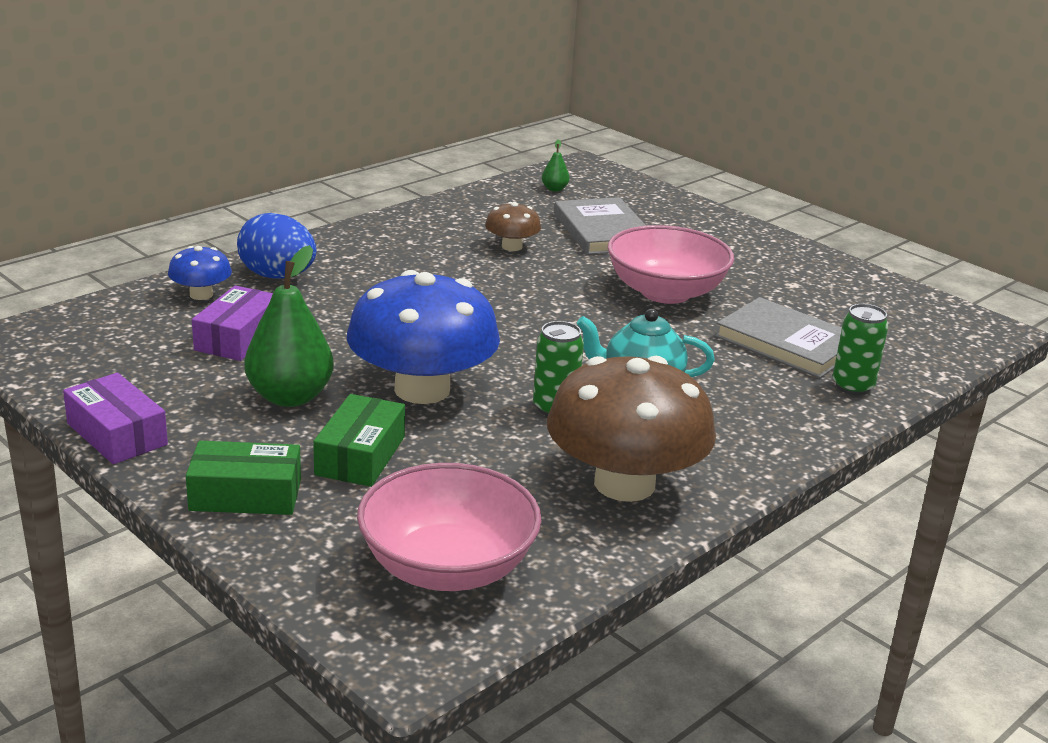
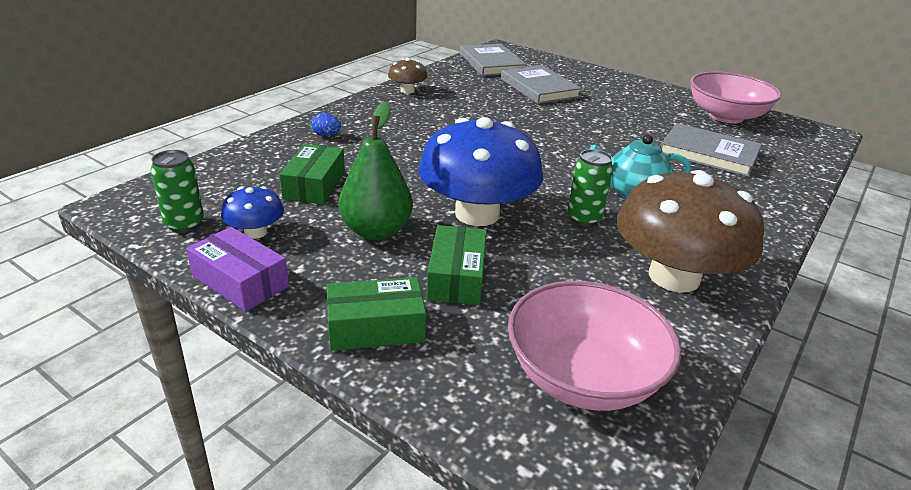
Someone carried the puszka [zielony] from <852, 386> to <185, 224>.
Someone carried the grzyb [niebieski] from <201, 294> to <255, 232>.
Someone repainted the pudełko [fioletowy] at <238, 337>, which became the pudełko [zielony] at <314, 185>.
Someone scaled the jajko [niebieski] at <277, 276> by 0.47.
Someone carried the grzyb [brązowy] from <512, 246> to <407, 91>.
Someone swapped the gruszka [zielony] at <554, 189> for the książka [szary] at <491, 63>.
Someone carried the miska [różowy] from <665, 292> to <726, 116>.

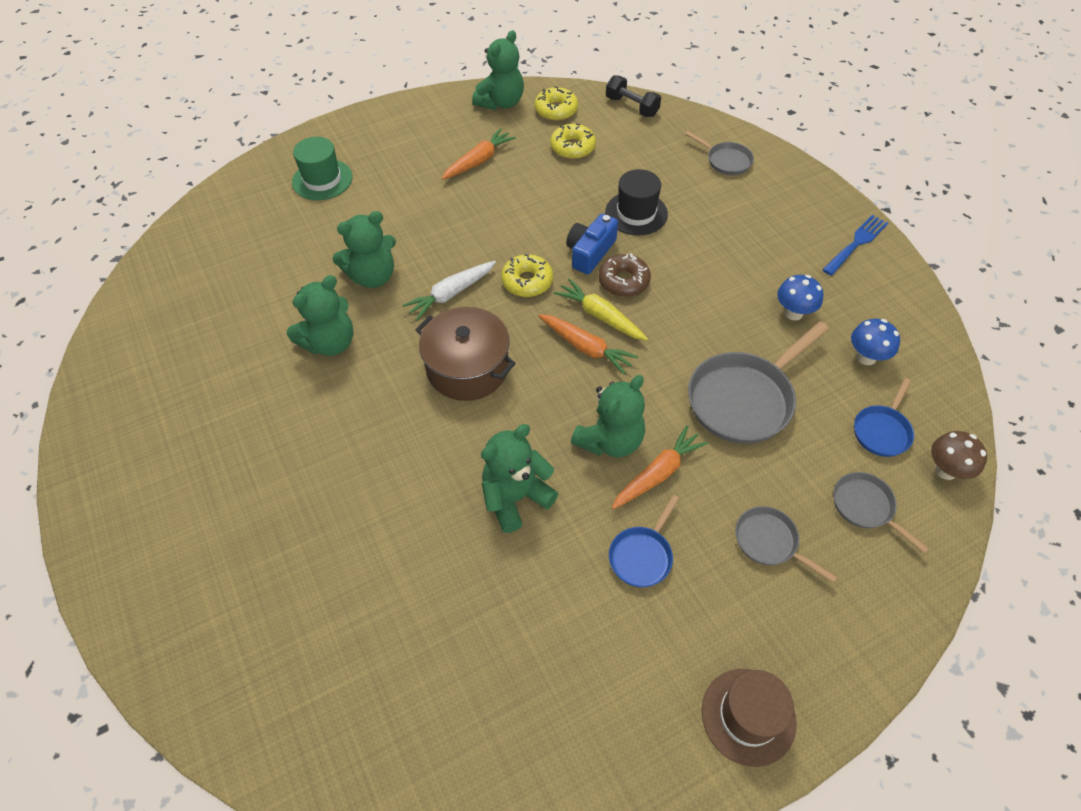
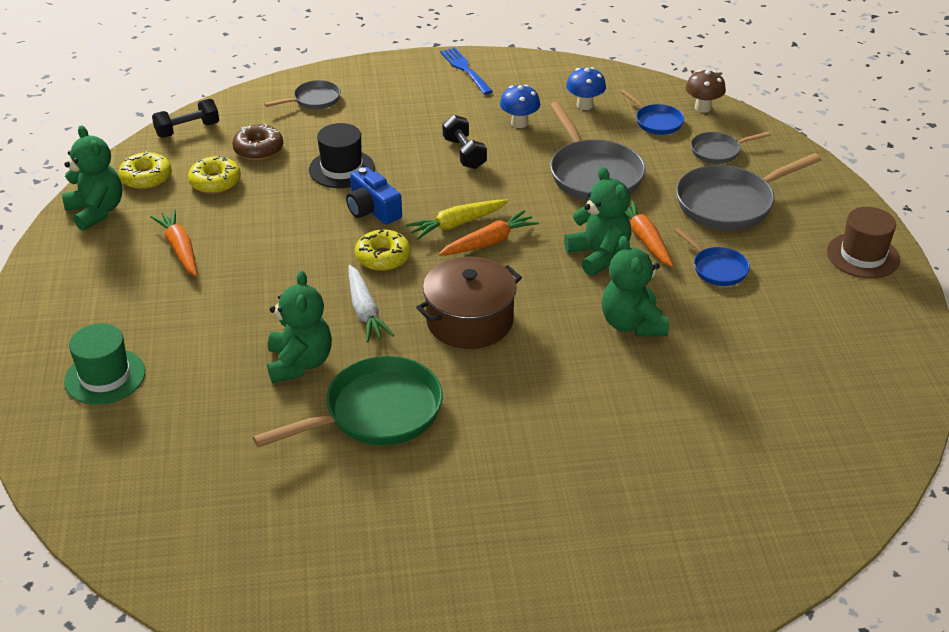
Someone carried the donut [brązowy] from <623, 281> to <258, 149>.
Someone swapped the miś [zielony] at <330, 343> for the patelnia [zielony] at <376, 413>.
Someone put down the hantel [czarny] at <464, 153>.
Someone scaled the patelnia [szary] at <769, 542> by 1.87.

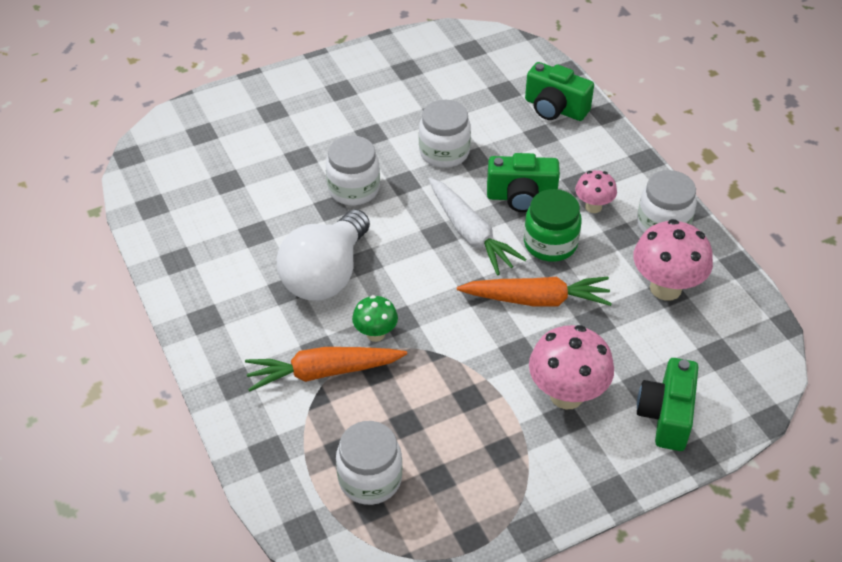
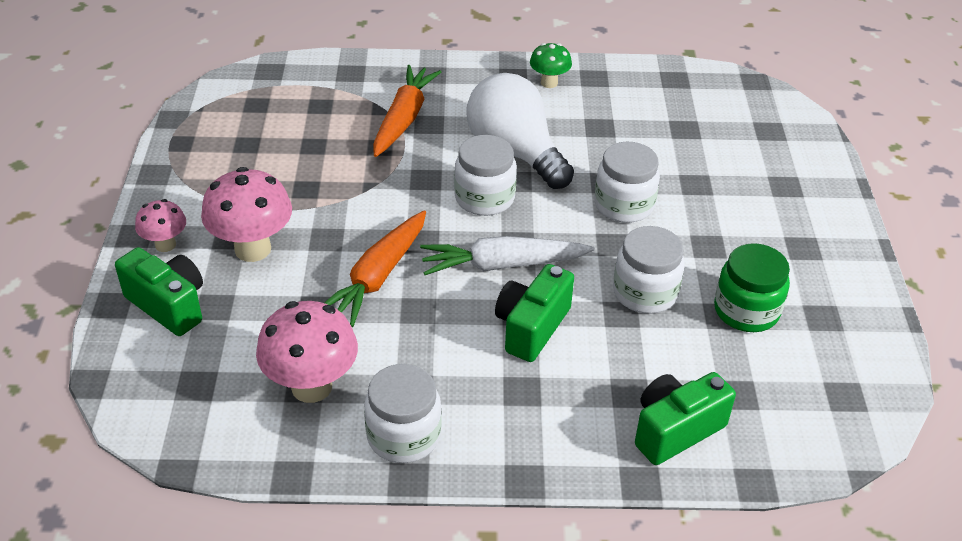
Someone carried the grzyb [różowy] from <593, 207> to <165, 245>.
Someone carried the słoik [biały] from <370, 479> to <484, 198>.
Someone carried the grzyb [zielony] from <375, 334> to <549, 83>.
Someone carried the słoik [zielony] from <550, 243> to <746, 311>.

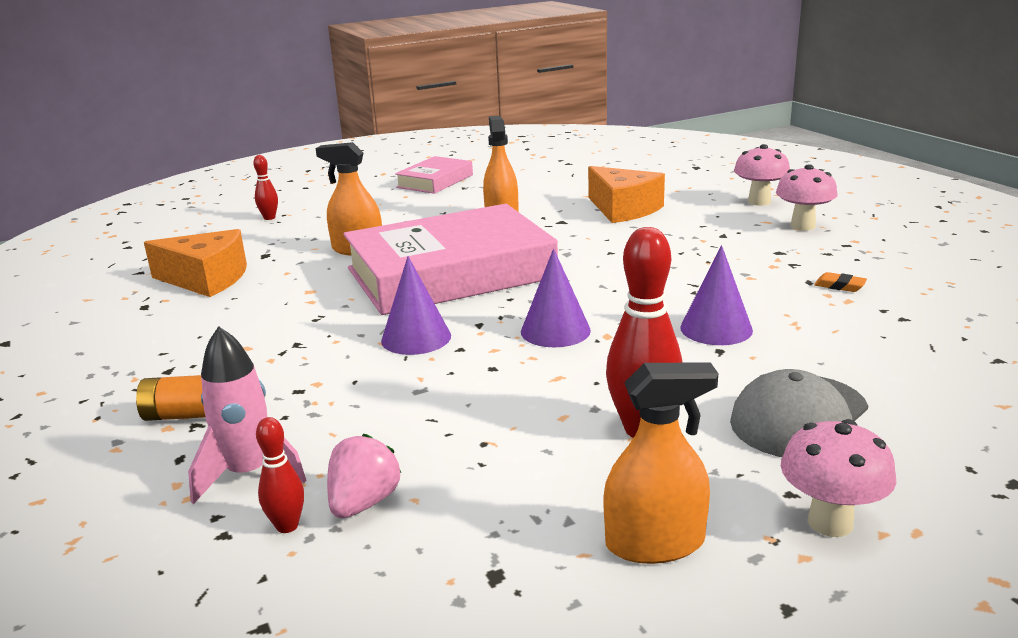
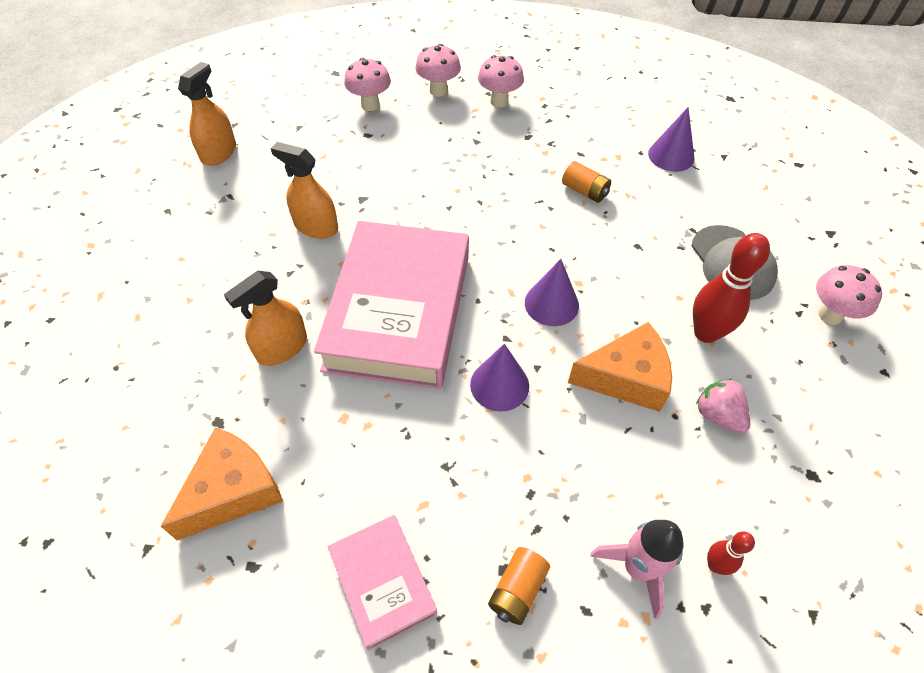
Someone carried the spryskiwacz [pomarańczowy] from <655, 543> to <219, 153>.
Someone carried the książka [różowy] from <435, 181> to <382, 582>.
Someone put down the grzyb [różowy] at <370, 105>.
Someone put down the bateria [pomarańczowy] at <584, 191>.
Someone carried the ser [pomarańczowy] from <623, 209> to <626, 378>.
Someone carried the stożek [fioletowy] from <716, 328> to <671, 156>.
Someone carried the truskawka [różowy] from <364, 503> to <718, 415>.
Someone took away the kręgiel [czerwony] at <269, 218>.
Someone took away the gumka do mazania [pomarańczowy] at <839, 286>.

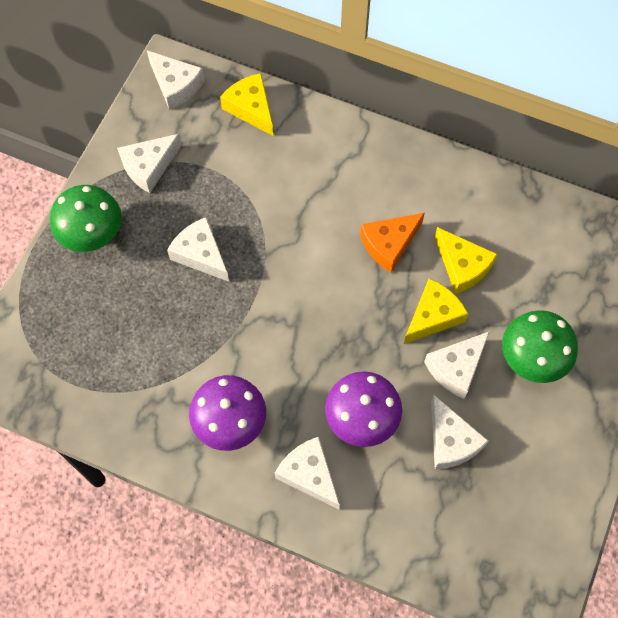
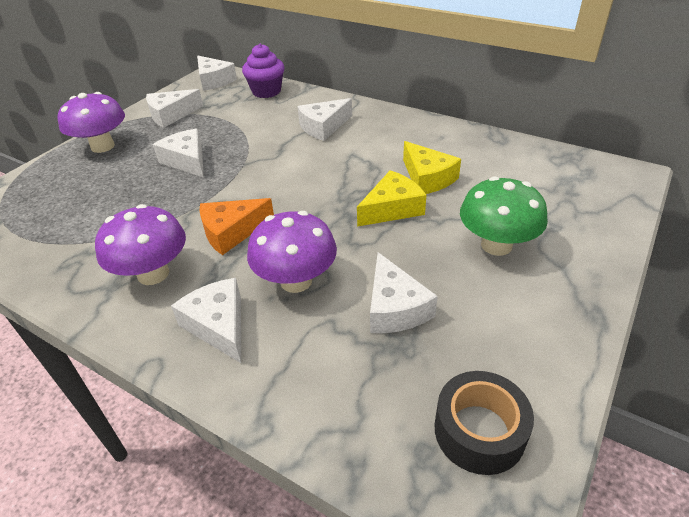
Someone repainted the grzyb [zielony] at <92, 234>, which became the grzyb [fioletowy] at <102, 146>.
Someone carried the ser [pomarańczowy] from <389, 244> to <232, 232>.
Someone swapped the ser [żółty] at <251, 108> for the muffinka [fioletowy] at <266, 91>.
Someone carried the ser [biały] from <456, 368> to <323, 127>.
Someone put down the taśma klejąca [czarny] at <479, 431>.

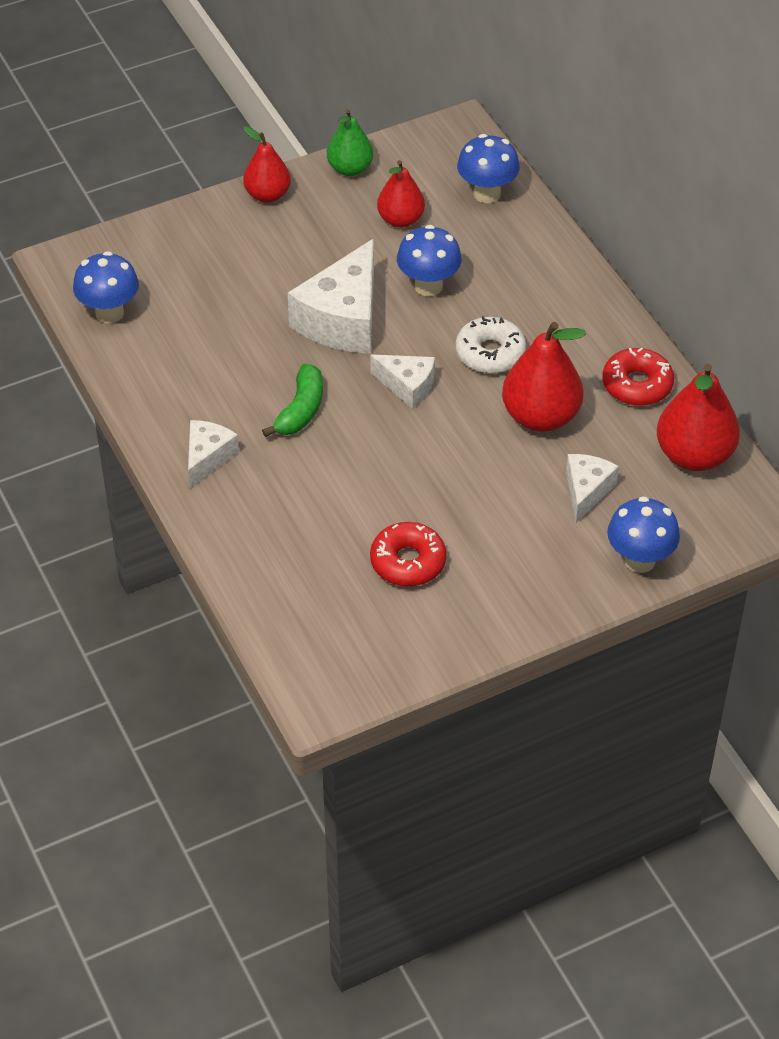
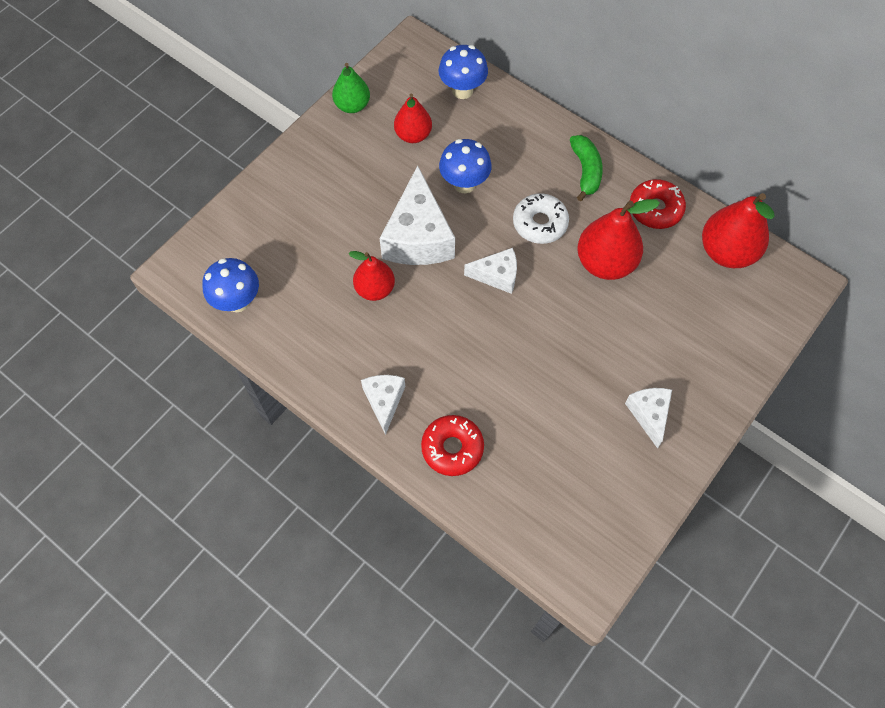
Someone carried the gruszka [czerwony] from <267, 195> to <375, 289>.
Someone carried the donut [czerwony] from <408, 562> to <452, 448>.
Someone carried the banan [zielony] from <300, 410> to <585, 171>.
Someone carried the ser [biały] from <586, 491> to <649, 414>.
Someone took away the grzyb [niebieski] at <639, 560>.

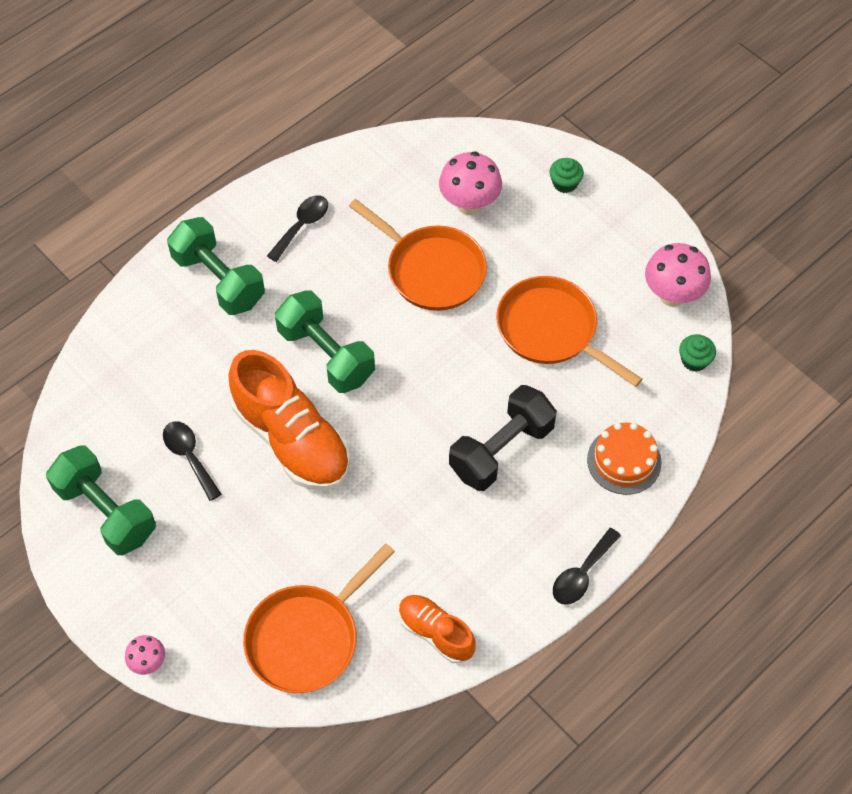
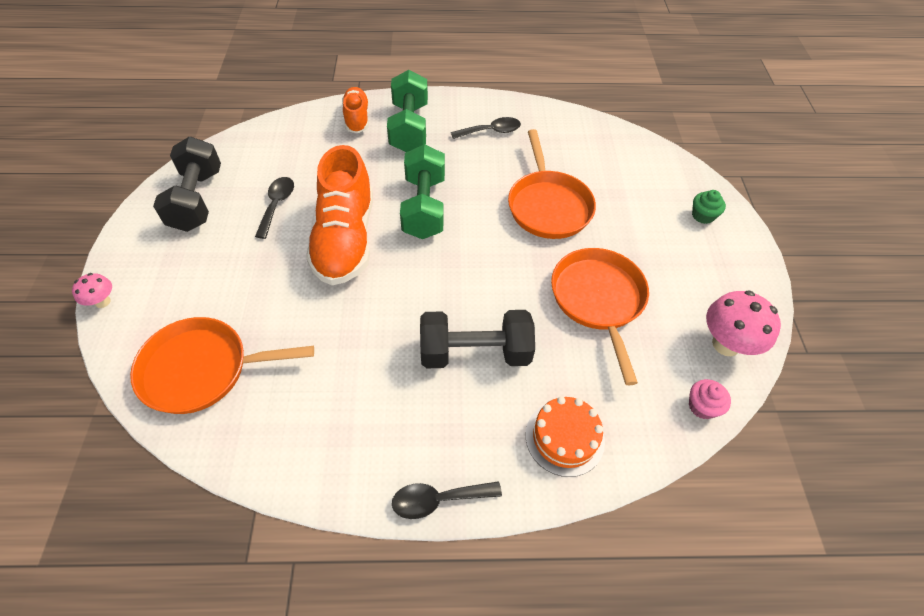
Someone repainted the hantel [zielony] at <106, 511>, which became the hantel [czarny] at <197, 200>.
Someone carried the but [pomarańczowy] from <435, 633> to <357, 118>.
Someone repainted the muffinka [zielony] at <694, 360>, which became the muffinka [różowy] at <702, 406>.
Someone took away the grzyb [różowy] at <469, 204>.

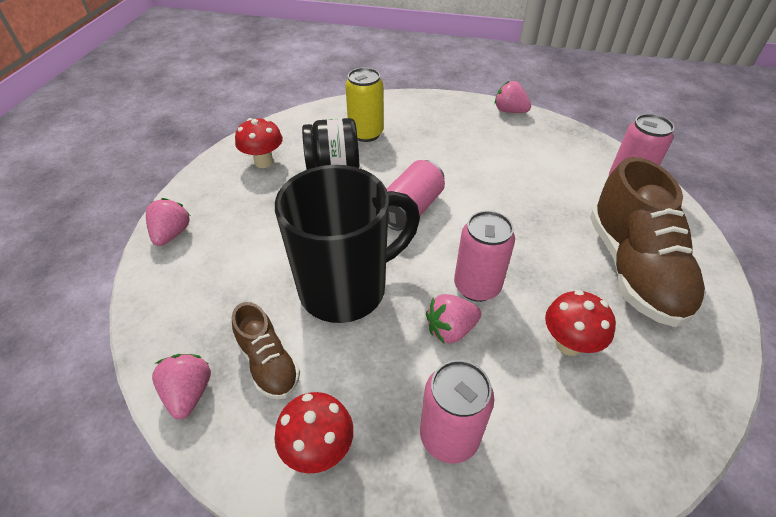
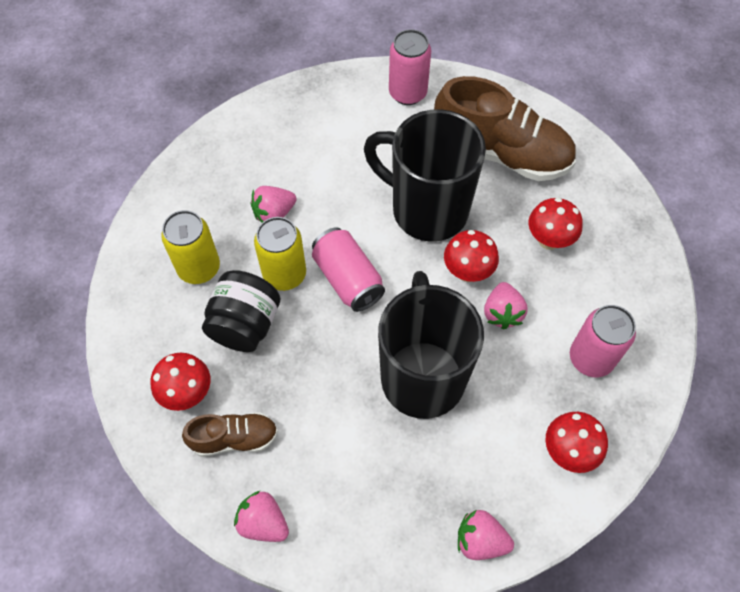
Someone carried the but [brązowy] from <268, 363> to <234, 439>.
Someone carried the truskawka [różowy] from <509, 111> to <274, 214>.
Someone put down the puszka [żółty] at <284, 274>.
Someone put down the kubek [czarny] at <427, 210>.
Someone swapped the puszka [różowy] at <477, 286> for the grzyb [czerwony] at <467, 272>.

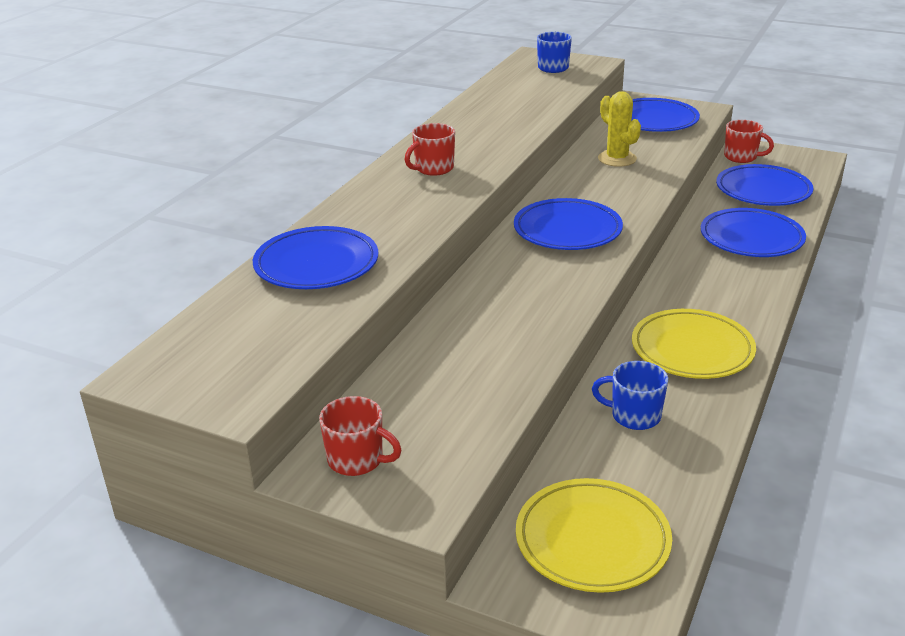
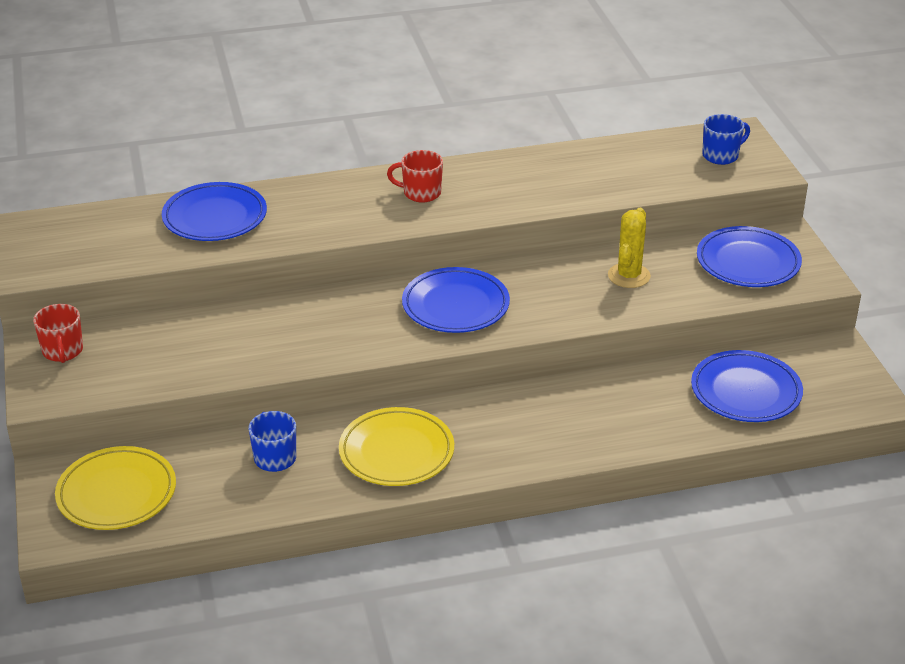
Someone took away the talerz [niebieski] at <751, 238>.
Someone took away the kubek [czerwony] at <741, 157>.

